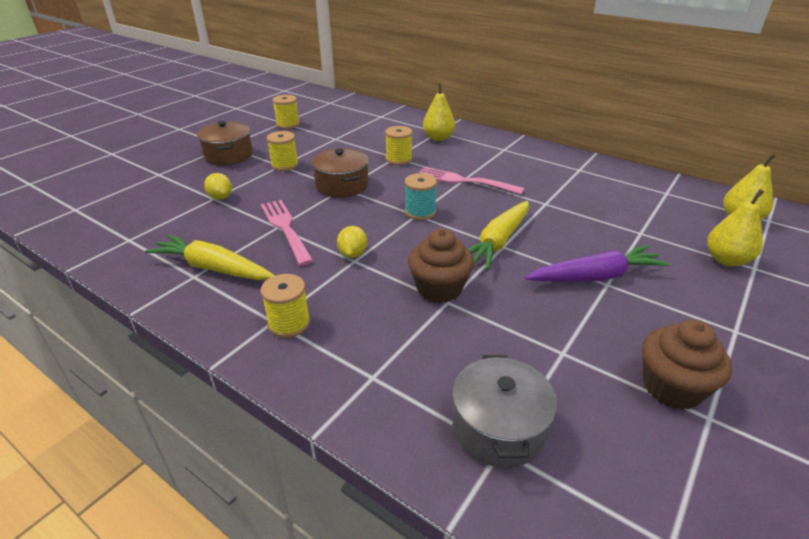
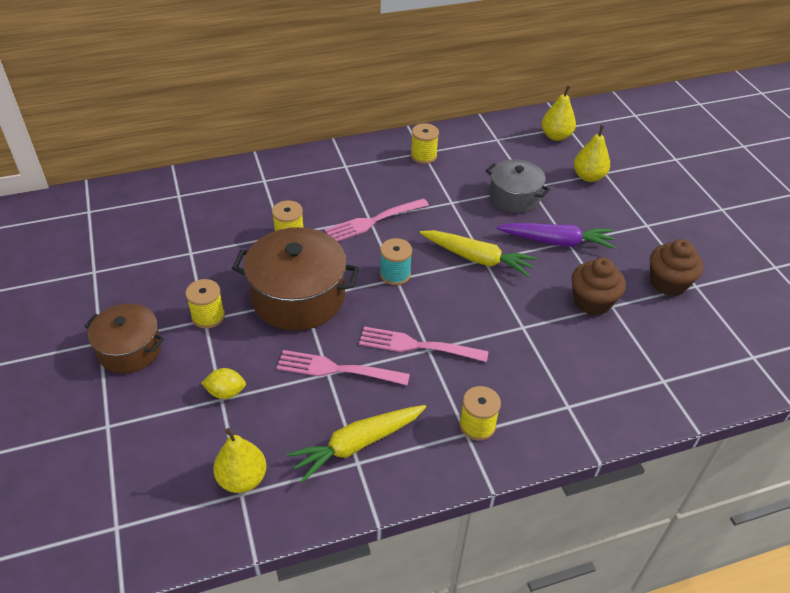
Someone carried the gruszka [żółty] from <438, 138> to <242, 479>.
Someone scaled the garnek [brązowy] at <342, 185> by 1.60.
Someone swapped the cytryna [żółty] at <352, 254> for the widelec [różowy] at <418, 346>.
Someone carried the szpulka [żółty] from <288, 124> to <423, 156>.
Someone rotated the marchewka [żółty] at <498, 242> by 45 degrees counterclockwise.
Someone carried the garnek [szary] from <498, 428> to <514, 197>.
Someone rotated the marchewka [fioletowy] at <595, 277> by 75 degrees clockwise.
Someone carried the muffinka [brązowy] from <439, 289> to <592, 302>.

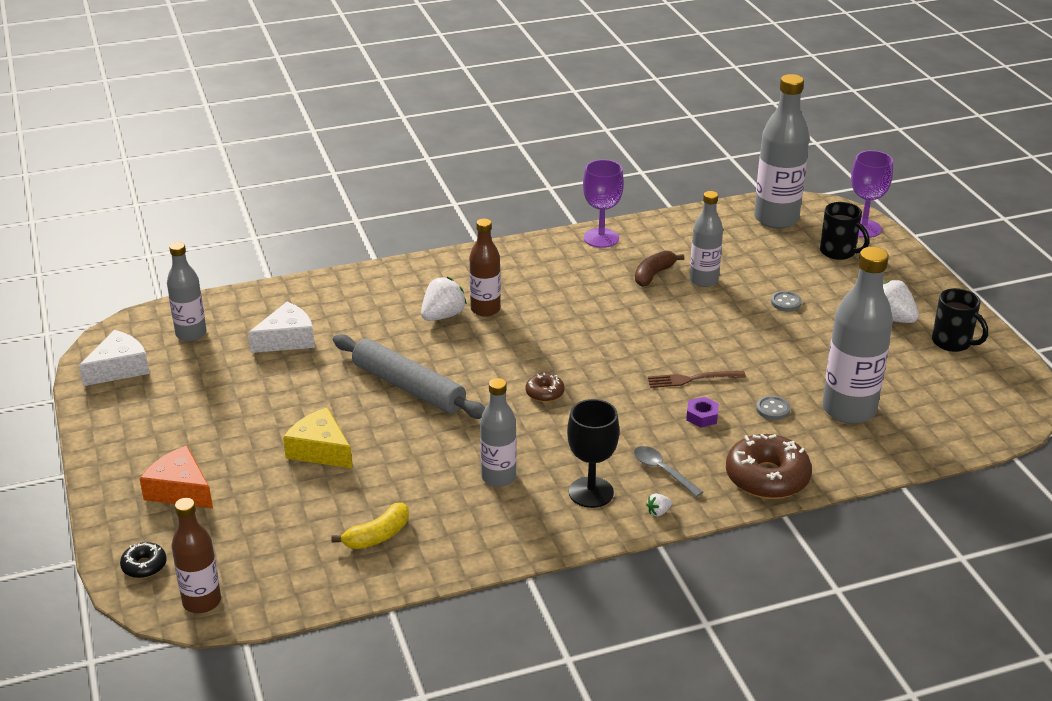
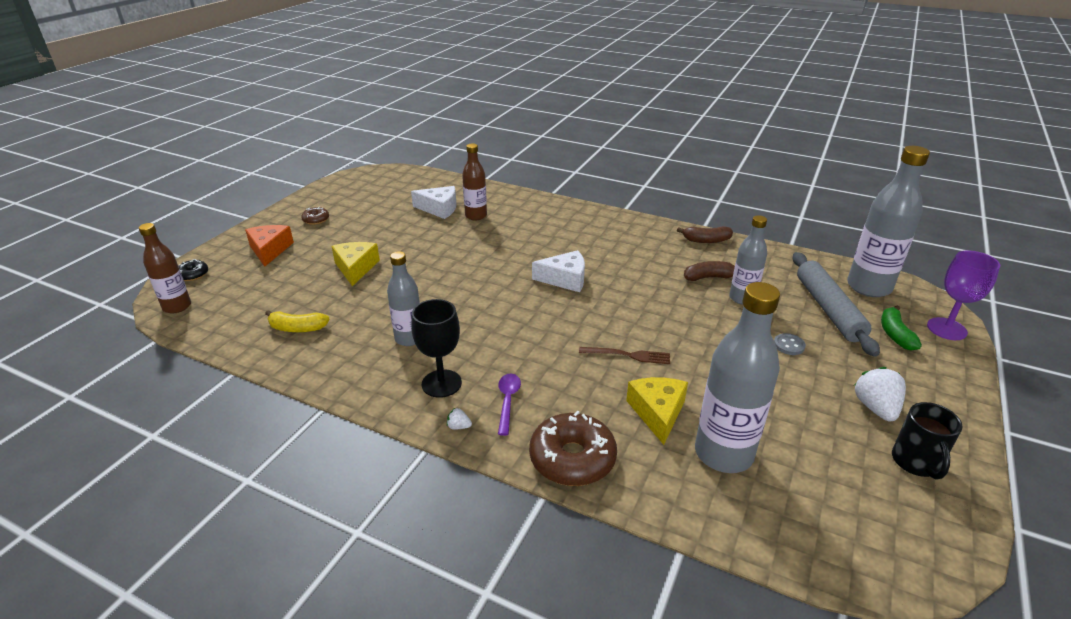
Someone carried the donut [brązowy] from <544, 393> to <316, 220>.
Someone carried the butelka [brązowy] from <485, 309> to <476, 216>.
Someone repainted the łyżka [szary] at <662, 471>, which became the łyżka [fioletowy] at <507, 401>.
Someone carried the ser [biały] from <119, 368> to <565, 279>.
Someone rotated the widelec [brązowy] at <691, 379> by 150 degrees clockwise.
Someone swapped the guzik [szary] at <772, 409> for the ser [żółty] at <657, 412>.
Someone swapped the kielich [fioletowy] at <601, 238> for the banan [brązowy] at <706, 240>.
Someone carried the wałek do ciasta [szary] from <408, 387> to <828, 309>.
Someone swapped the kubek [czarny] at <838, 252> for the banan [zielony] at <895, 334>.
Someone took away the butelka [szary] at <191, 334>.
Someone took away the truskawka [biały] at <443, 316>.
Someone took away the nakrętka [fioletowy] at <702, 416>.

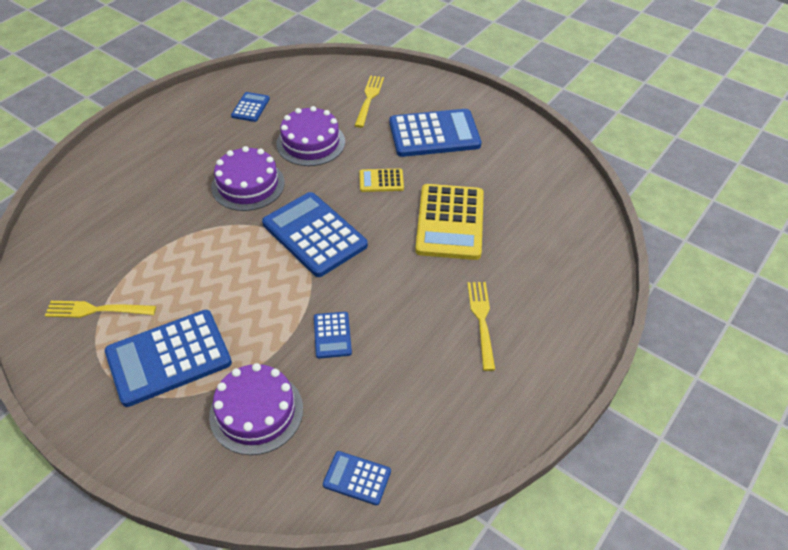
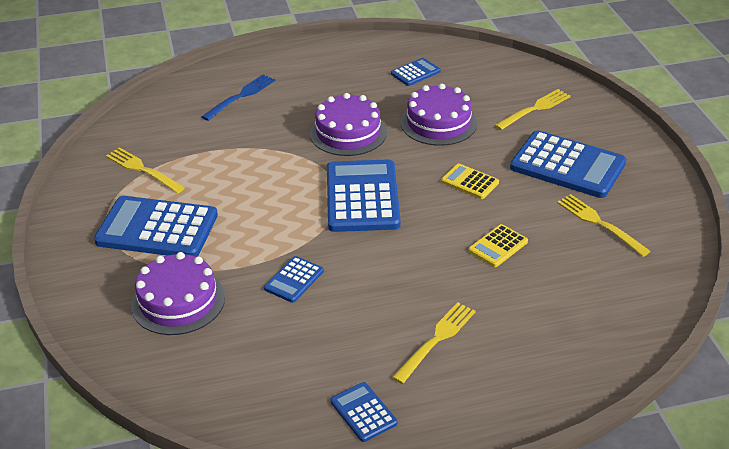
Someone put down the widelec [niebieski] at <240, 96>.
Someone carried the kalkulator [niebieski] from <357, 478> to <363, 412>.
Someone scaled the kalkulator [żółty] at <450, 222> by 0.49.
Someone put down the widelec [żółty] at <599, 223>.

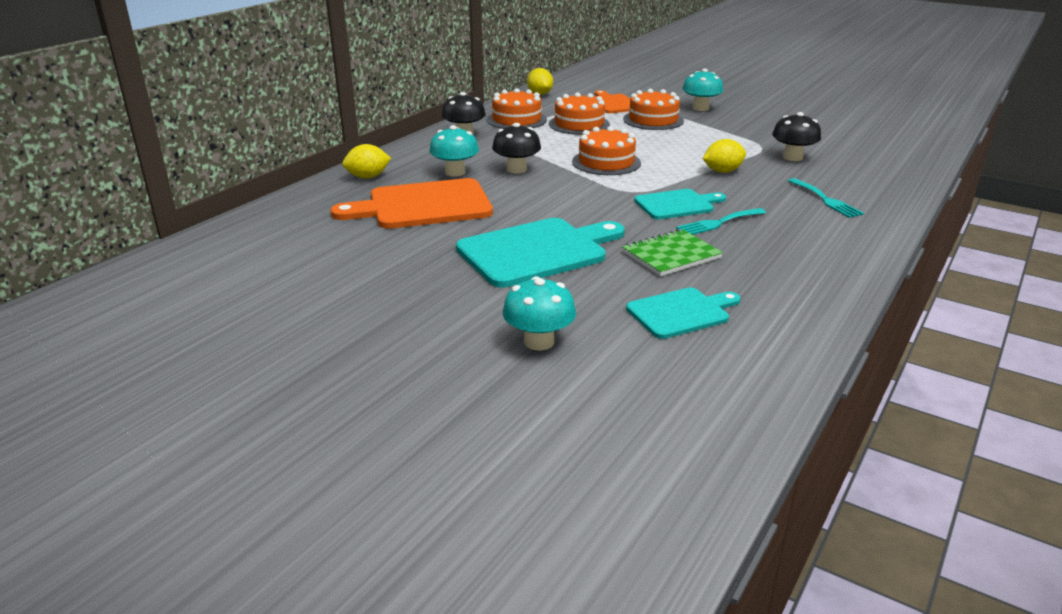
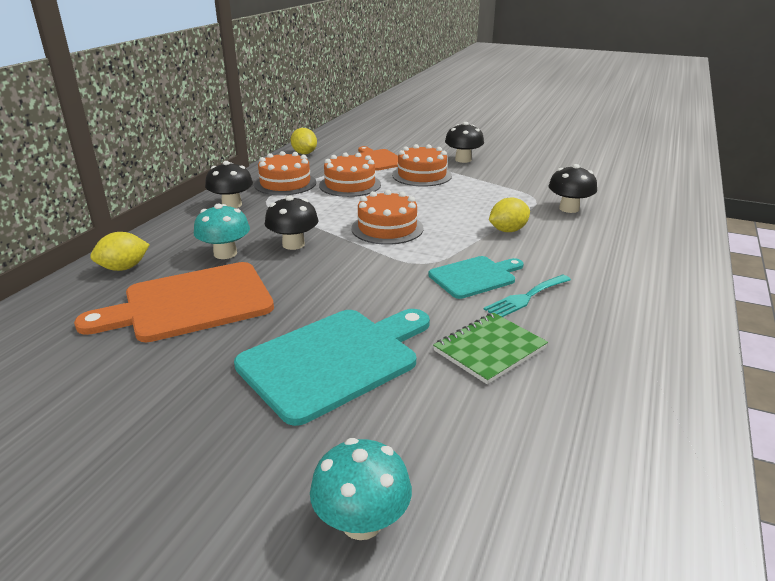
Someone repainted the grzyb [turkusowy] at <700, 108>, which became the grzyb [czarny] at <463, 160>.
Someone took away the deska do krojenia [turkusowy] at <681, 312>.
Someone took away the widelec [turkusowy] at <826, 200>.

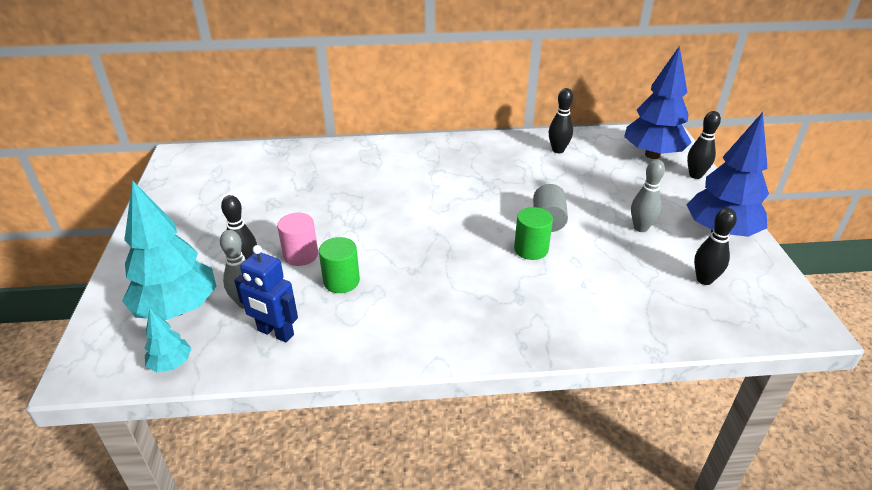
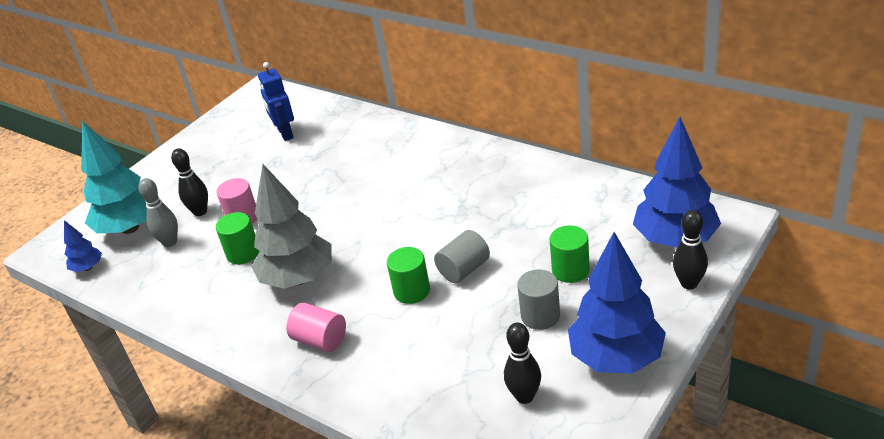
Someone repainted the drzewko [turkusowy] at <171, 364>, which became the drzewko [niebieski] at <88, 268>.
Someone put down the drzewko [szary] at <298, 278>.
Someone carried the robot [niebieski] from <275, 333> to <285, 133>.
Someone put down the walec [różowy] at <320, 340>.
Someone swapped the kręgiel [szary] at <640, 228> for the walec [szary] at <540, 316>.
Someone put down the walec [zielony] at <570, 270>.
Someone took away the kręgiel [czarny] at <558, 150>.

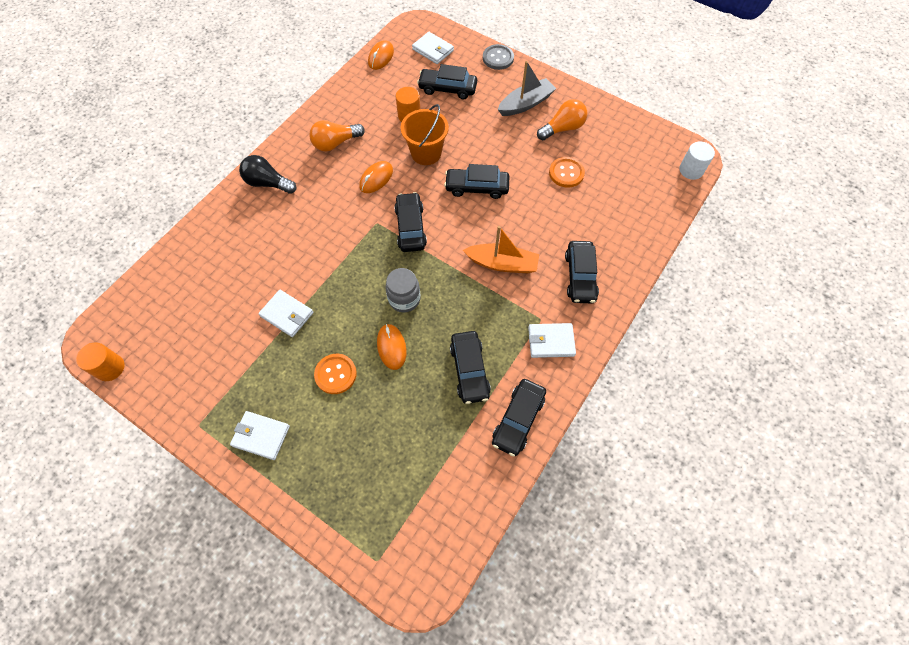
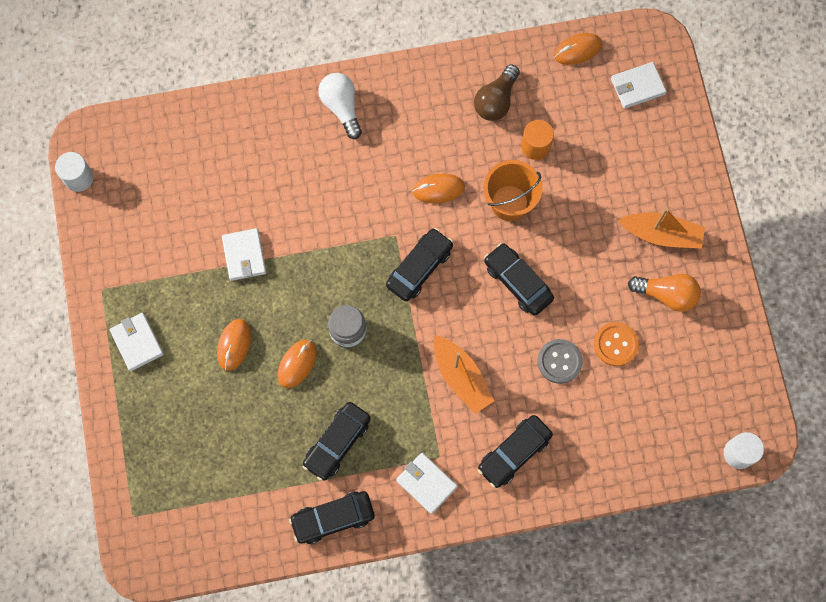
Someone repainted the walec [pomarańczowy] at <110, 368>, which became the walec [biały] at <78, 178>.
Someone swapped the guzik [pomarańczowy] at <335, 374> for the myszka [pomarańczowy] at <234, 345>.
Someone repainted the żarówka [czarny] at <268, 183>, which became the żarówka [biały] at <342, 107>.
Someone put down the żarówka [brązowy] at <496, 100>.
Someone carried the guzik [szary] from <498, 58> to <559, 361>.
Someone rotated the portfel [biały] at <433, 50> by 75 degrees clockwise.
Someone repainted the łódka [szary] at <526, 104>, which became the łódka [pomarańczowy] at <661, 234>.
Someone took away the żarówka [pomarańczowy] at <335, 143>.
Someone took away the samochód [czarny] at <447, 89>.

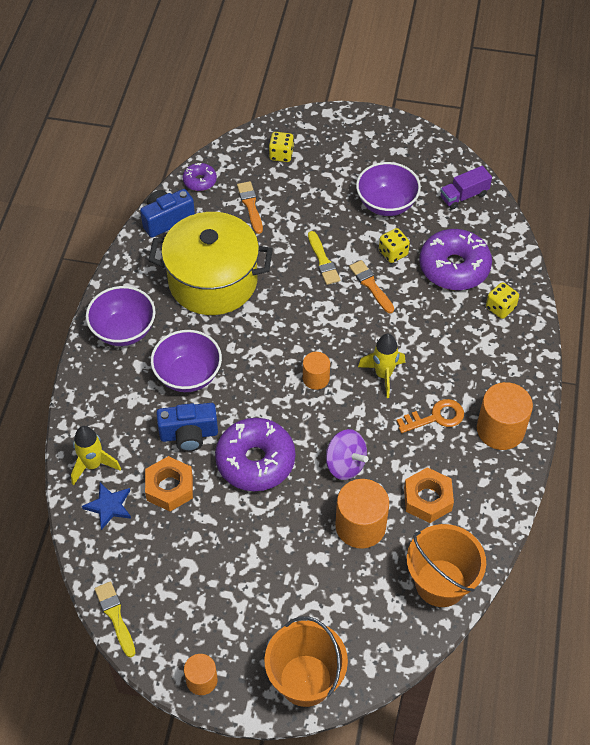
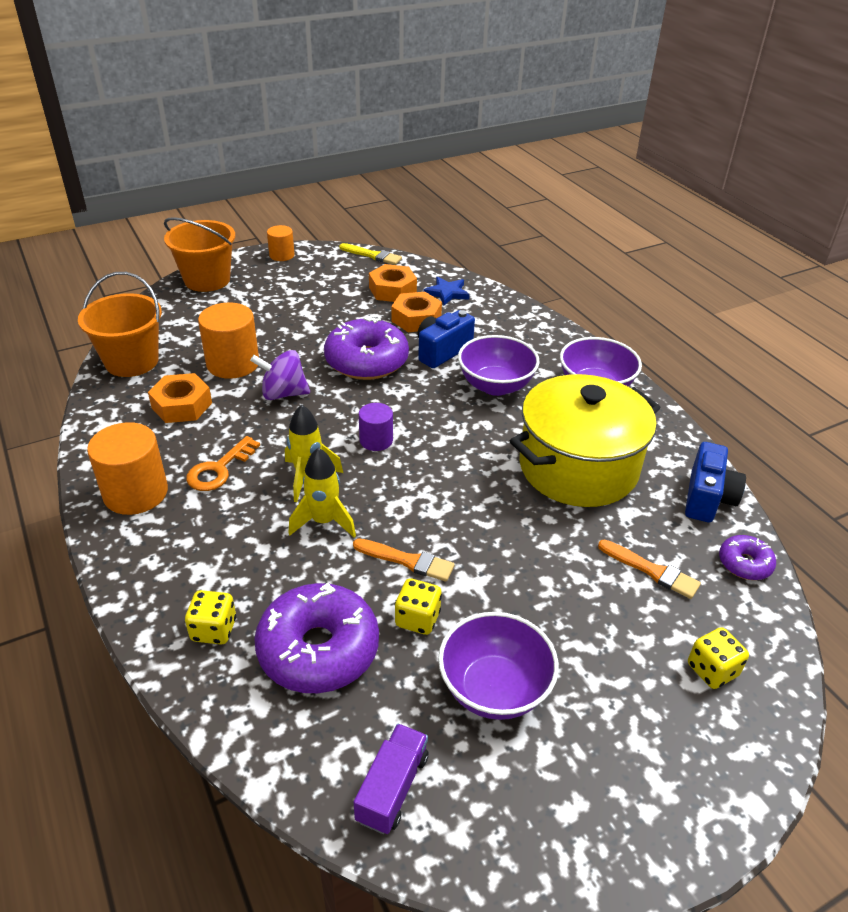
Someone carried the rakieta [żółty] from <93, 465> to <324, 521>.
Someone repainted the walec [pomarańczowy] at <316, 378>, which became the walec [fioletowy] at <376, 440>.
Someone put down the nakrętka [pomarańczowy] at <392, 290>.
Someone took away the pędzel [żółty] at <323, 261>.

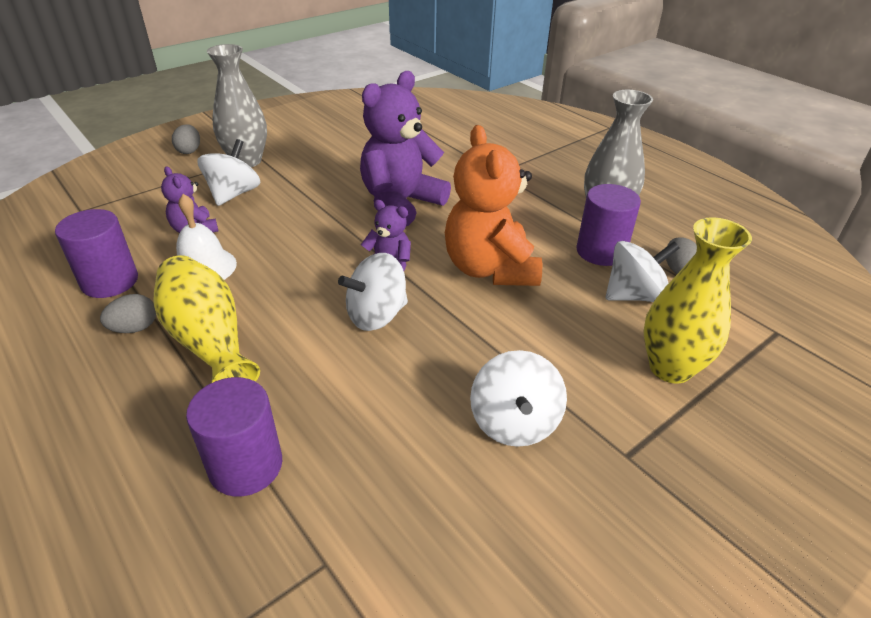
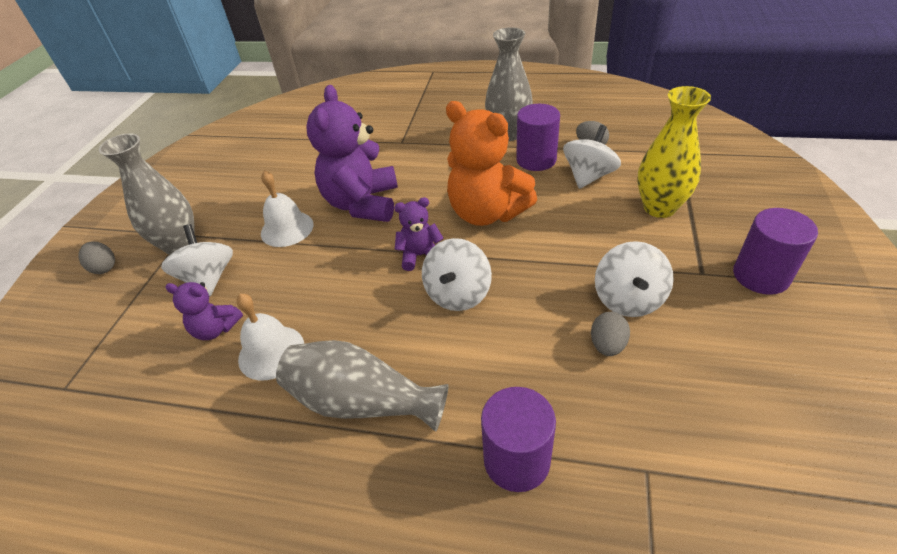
Someone put down the dzwonek [biały] at <287, 229>.
Someone repainted the wazon [żółty] at <209, 341>, which became the wazon [szary] at <362, 402>.
Someone carried the jajko [szary] from <135, 328> to <607, 345>.
Someone rotated the bączek [biały] at <514, 422> by 45 degrees clockwise.
Someone carried the walec [fioletowy] from <110, 281> to <761, 276>.

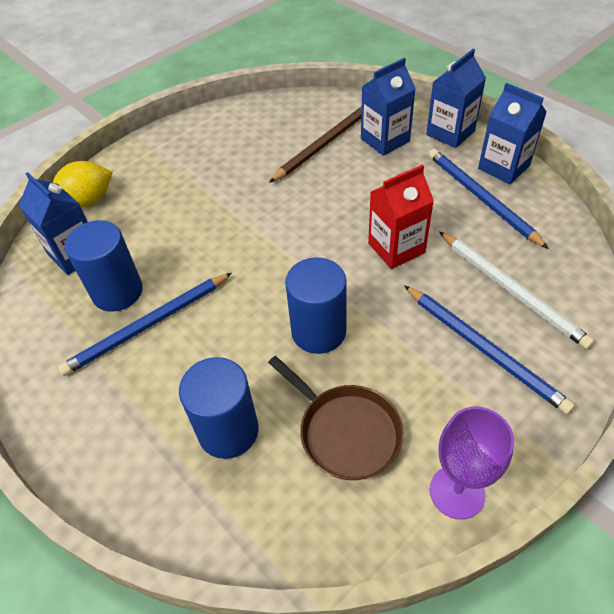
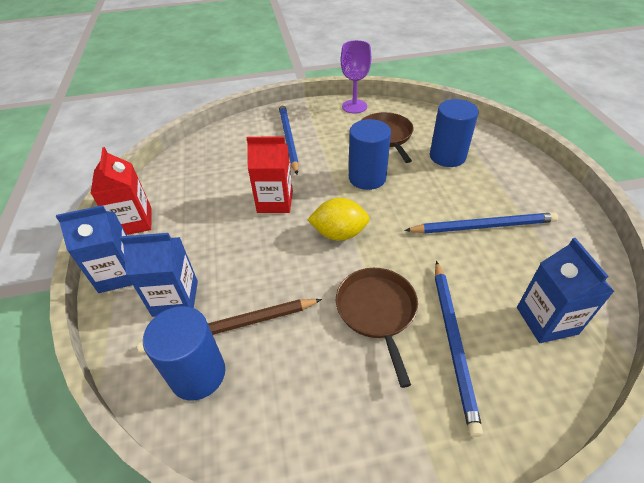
Someone repainted the karton mleka [niebieski] at <503, 167>, which became the karton mleka [czerwony] at <134, 222>.
Someone carried the walec [niebieski] from <117, 292> to <198, 374>.
Someone carried the cytryna [żółty] from <88, 201> to <339, 233>.
Someone put down the patelnia [brązowy] at <377, 311>.
Someone carried the ołówek [niebieski] from <481, 198> to <453, 342>.
Someone took away the ołówek [biały] at <511, 290>.

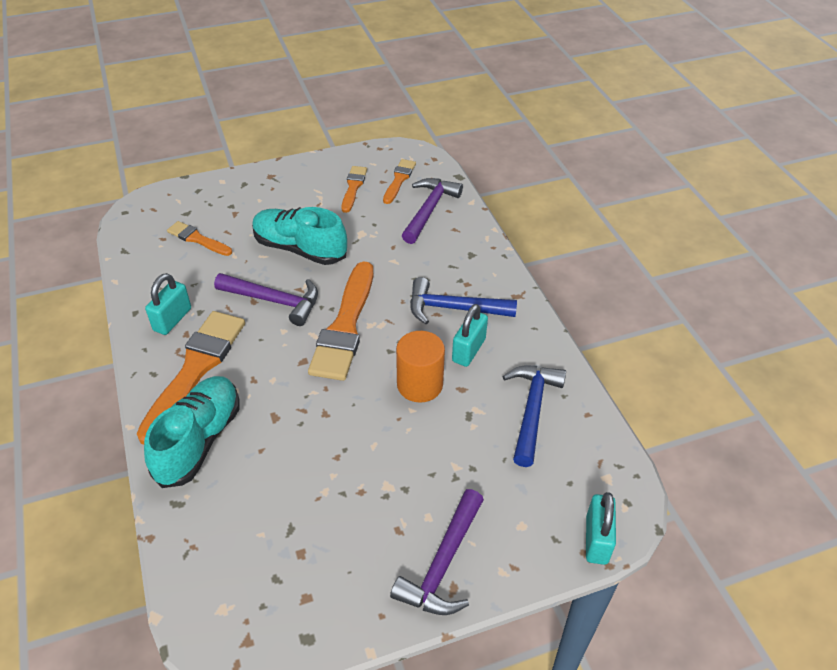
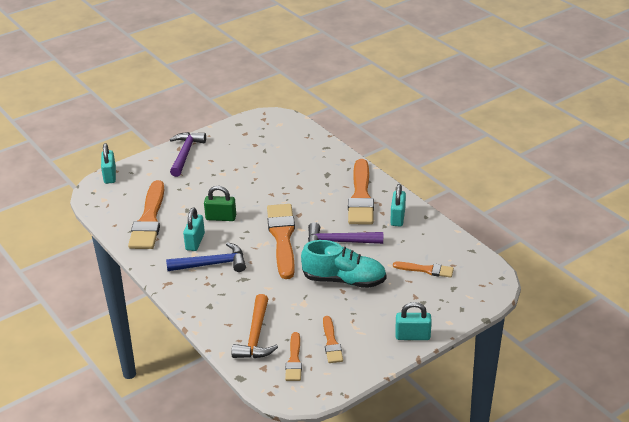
Someone swapped the młotek [niebieski] at <532, 410> for the pędzel [pomarańczowy] at <149, 219>.
Someone swapped the walec [pomarańczowy] at <419, 385> for the kłódka [zielony] at <221, 217>.
Someone repainted the młotek [fioletowy] at <429, 210>, which became the młotek [pomarańczowy] at <256, 336>.
Someone put down the kłódka [turkusowy] at <412, 336>.
Someone took away the but [turkusowy] at <199, 440>.

